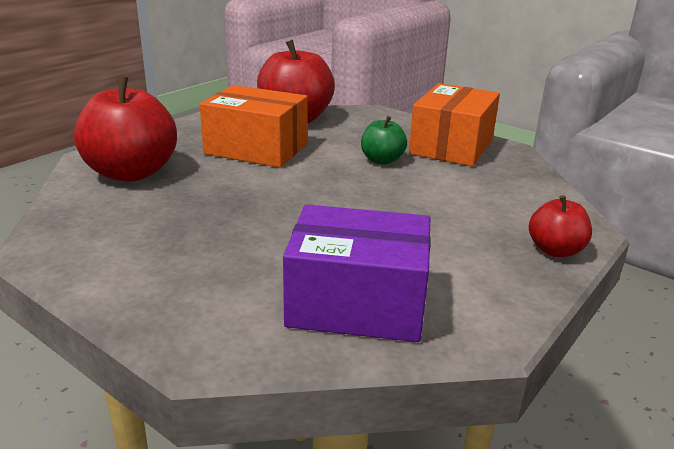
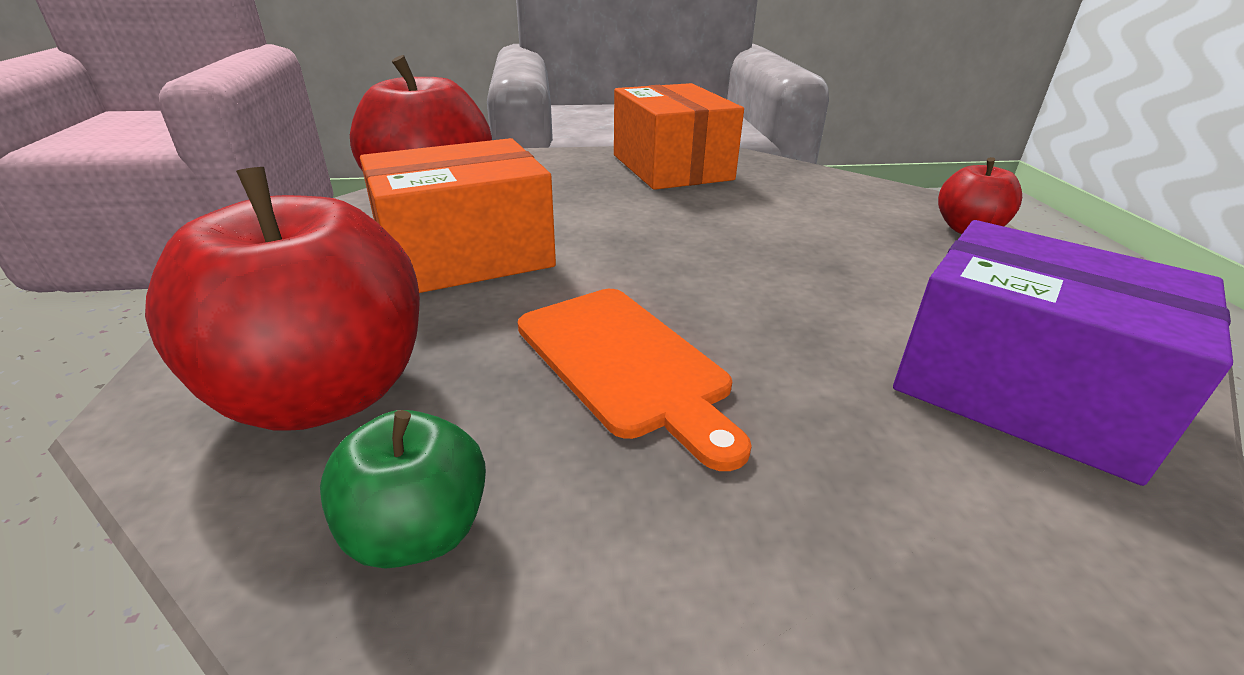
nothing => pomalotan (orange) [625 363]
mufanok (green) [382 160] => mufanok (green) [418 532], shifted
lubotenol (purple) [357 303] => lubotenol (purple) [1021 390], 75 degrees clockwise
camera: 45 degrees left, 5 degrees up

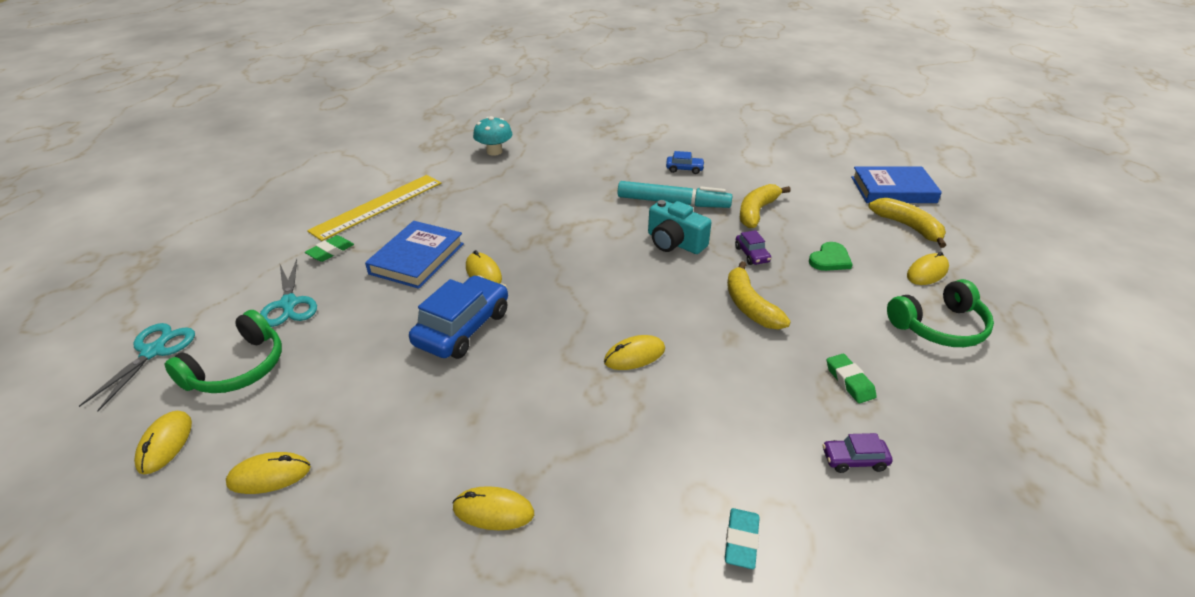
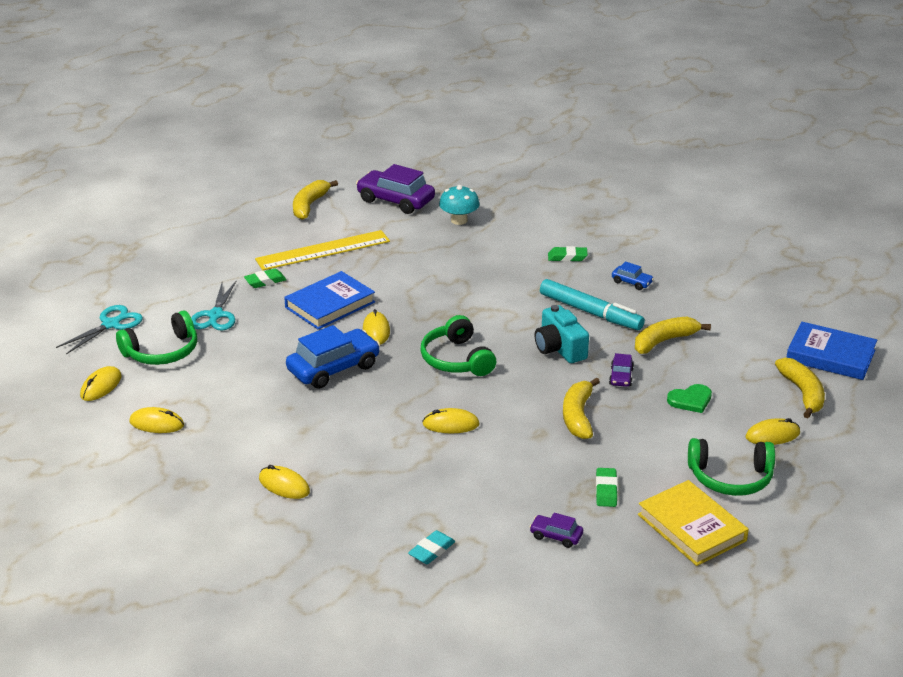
nothing => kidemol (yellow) [309 205]
nothing => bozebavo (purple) [395 200]
nothing => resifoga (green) [456 359]
nothing => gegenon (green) [567 257]
nothing => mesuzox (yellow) [691 527]
camera: 25 degrees right, 5 degrees down

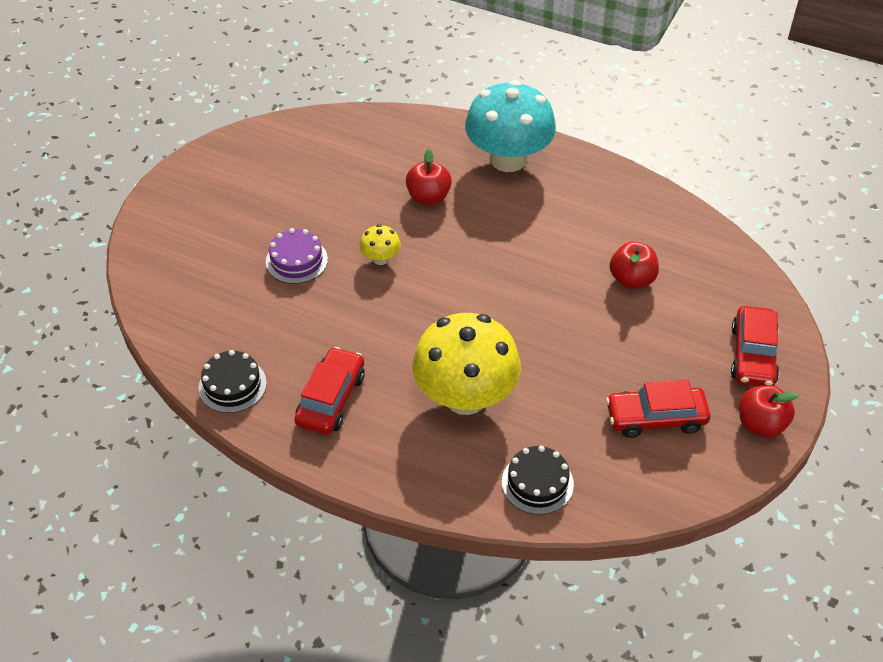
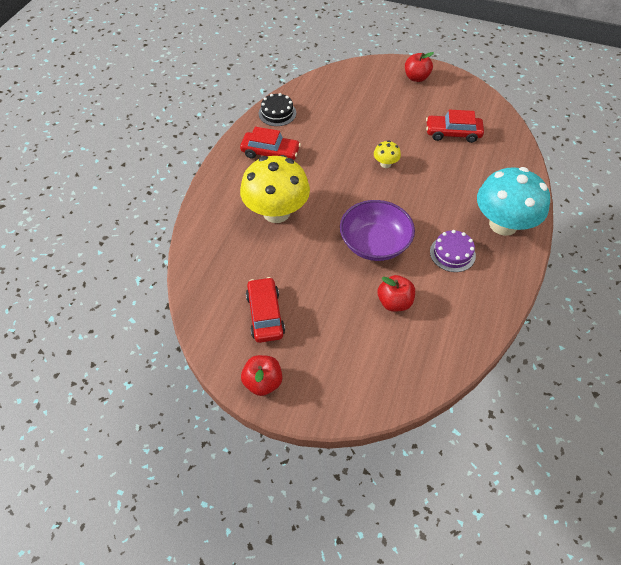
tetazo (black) [537 483] => nothing
nothing => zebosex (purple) [375 243]
tetazo (purple) [296 260] => tetazo (purple) [452 253], shifted
mufanok (red) [428 197] => mufanok (red) [416 78], shifted
bozebavo (red) [752 355] => bozebavo (red) [453 133], shifted
camera: 85 degrees right, 5 degrees up

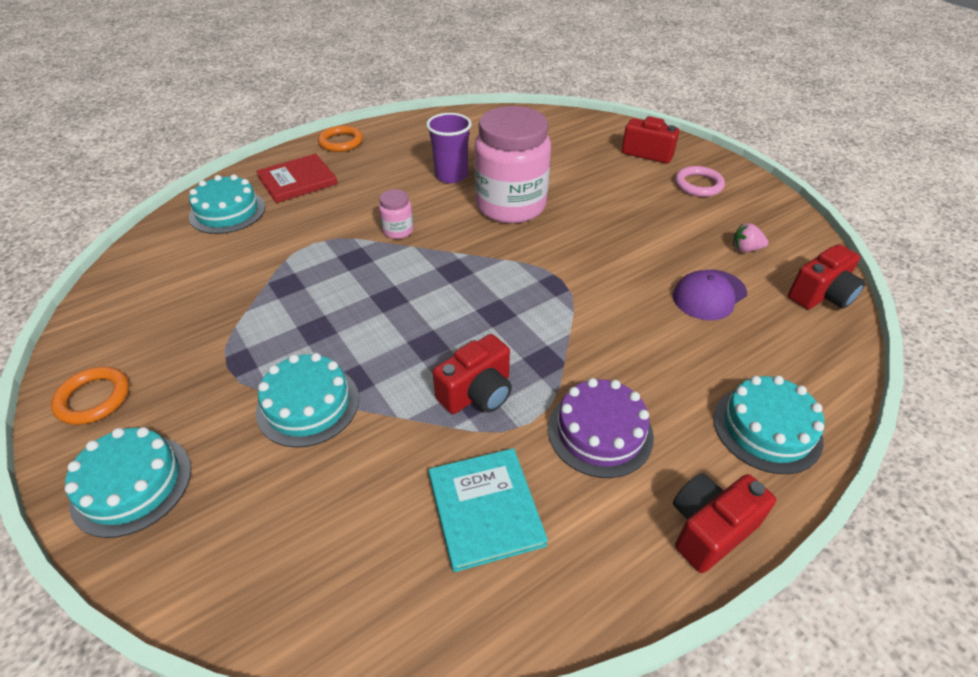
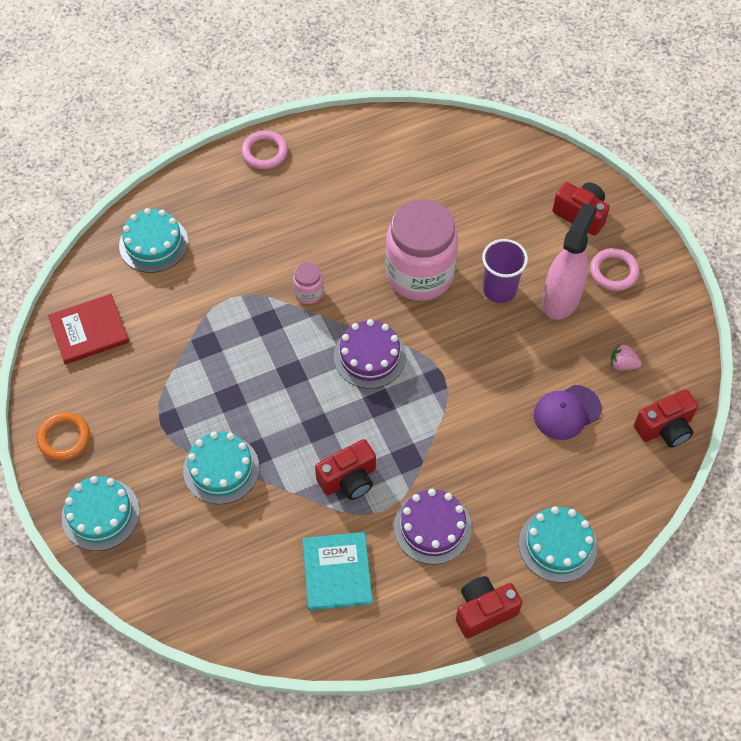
nothing => tetazo (purple) [369 356]
nothing => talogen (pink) [561 298]
mesuzox (red) [297 181] => mesuzox (red) [89 331], shifted
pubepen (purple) [451 176] => pubepen (purple) [499 290], shifted
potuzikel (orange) [341 142] => potuzikel (pink) [265 152]
camera: 10 degrees right, 15 degrees up

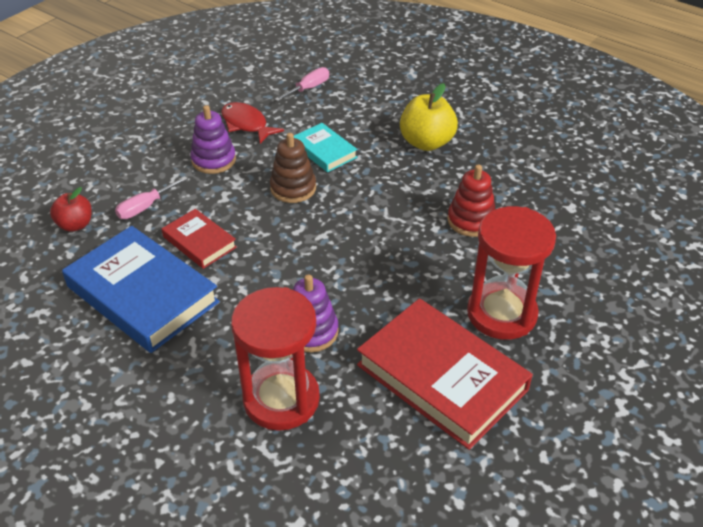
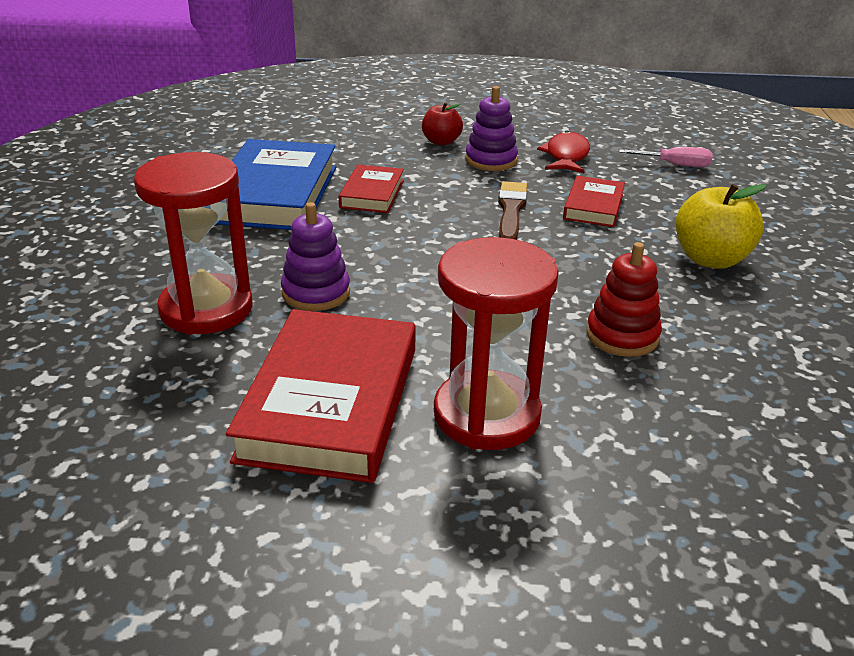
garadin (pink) [145 207] => nothing
mufanok (red) [75 225] => mufanok (red) [441 141], shifted
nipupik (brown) [293 188] => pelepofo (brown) [511 210]
mesuzox (turquoise) [324 151] => mesuzox (red) [593 206]
camera: 55 degrees right, 10 degrees down

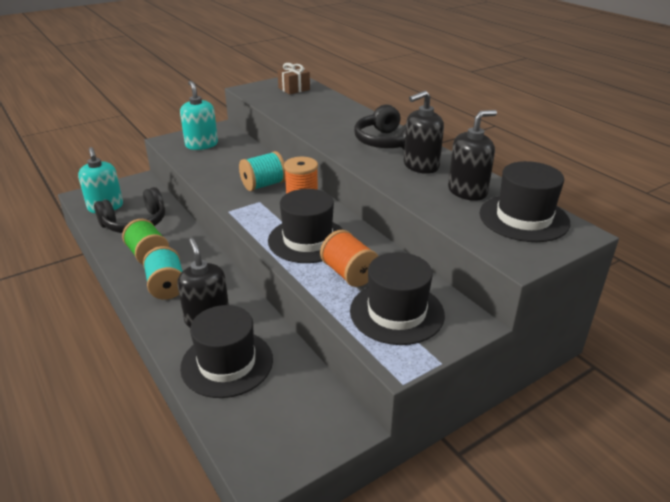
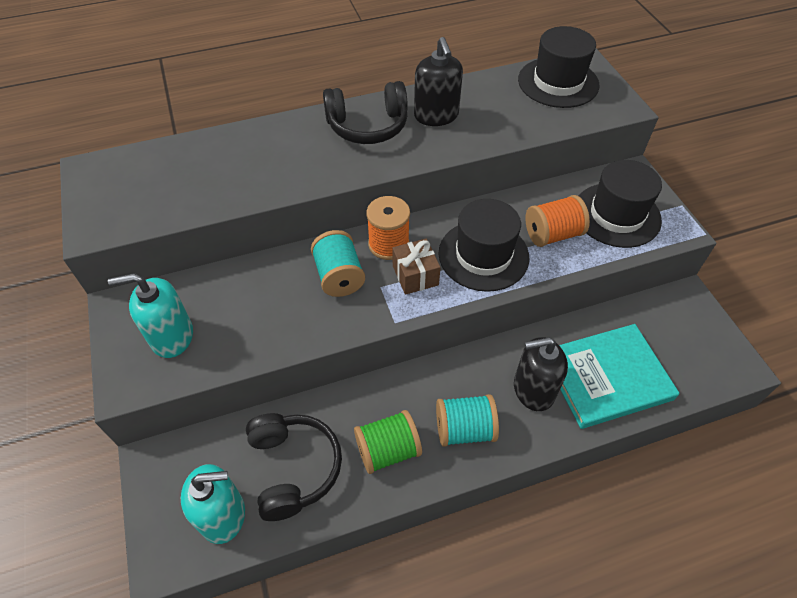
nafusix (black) [467 191] => nothing
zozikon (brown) [294 89] => zozikon (brown) [415 275], shifted
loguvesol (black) [227 363] => mesuzox (turquoise) [607 377]
camera: 75 degrees left, 20 degrees up

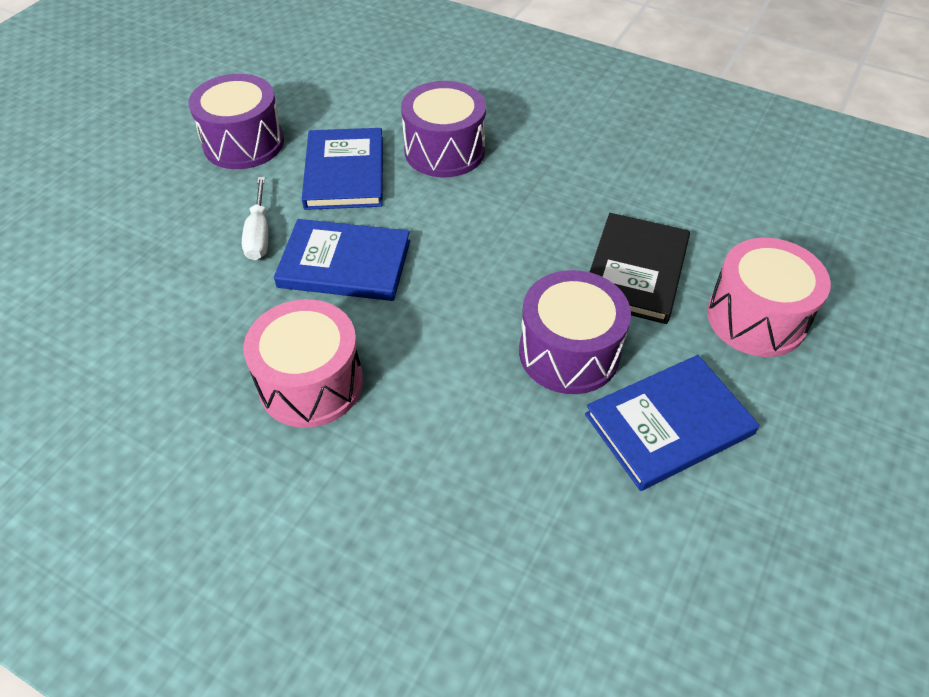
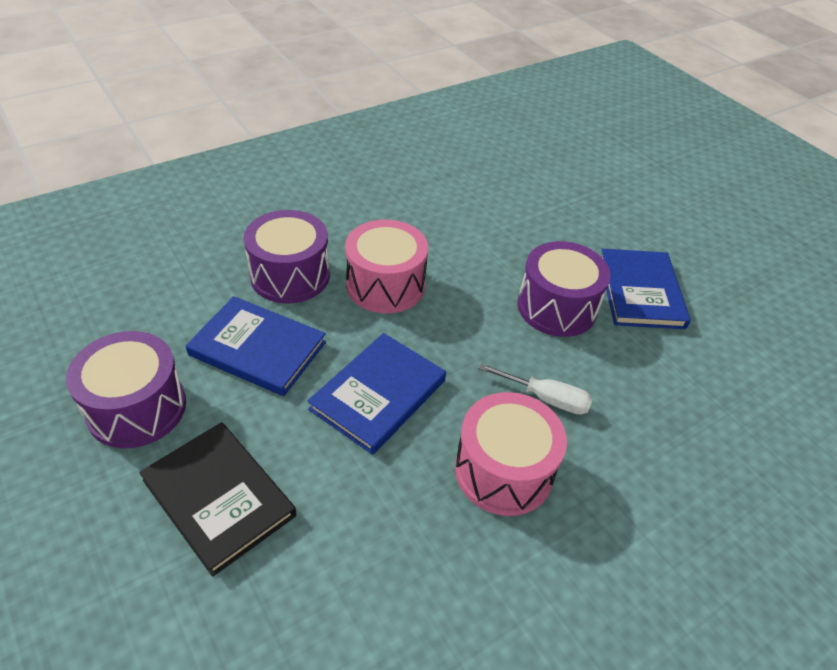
garadin (white) [259 234] => garadin (white) [545 398], shifted
mesuzox (black) [635 271] => mesuzox (black) [219 498], shifted
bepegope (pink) [756 318] => bepegope (pink) [385 285], shifted
camera: 65 degrees left, 5 degrees down

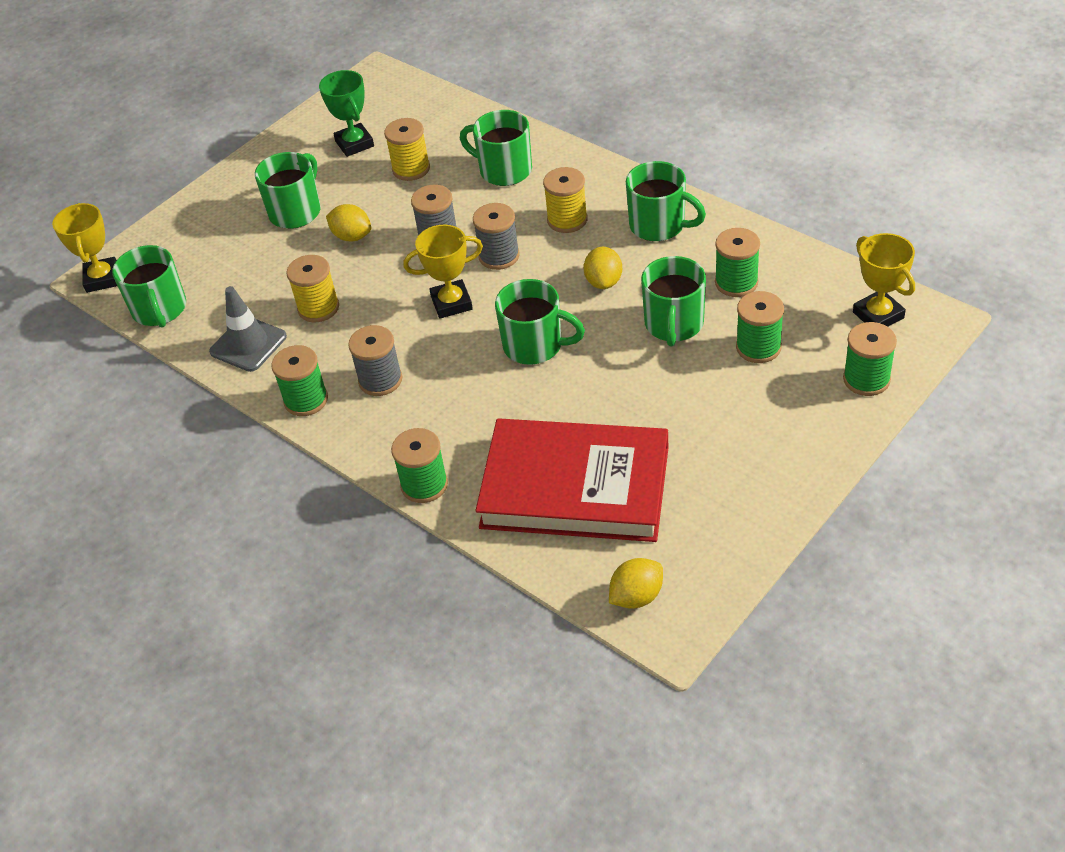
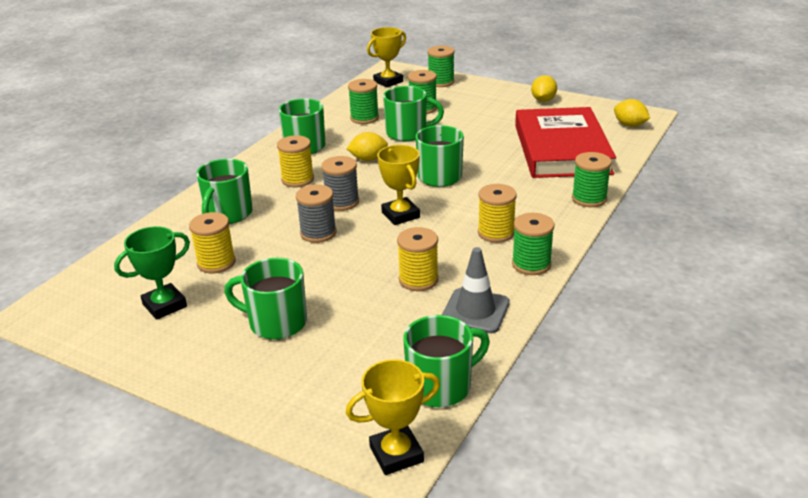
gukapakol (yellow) [352 236] => gukapakol (yellow) [543 100], shifted
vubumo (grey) [380 380] => vubumo (yellow) [496 233]
camera: 105 degrees left, 15 degrees down

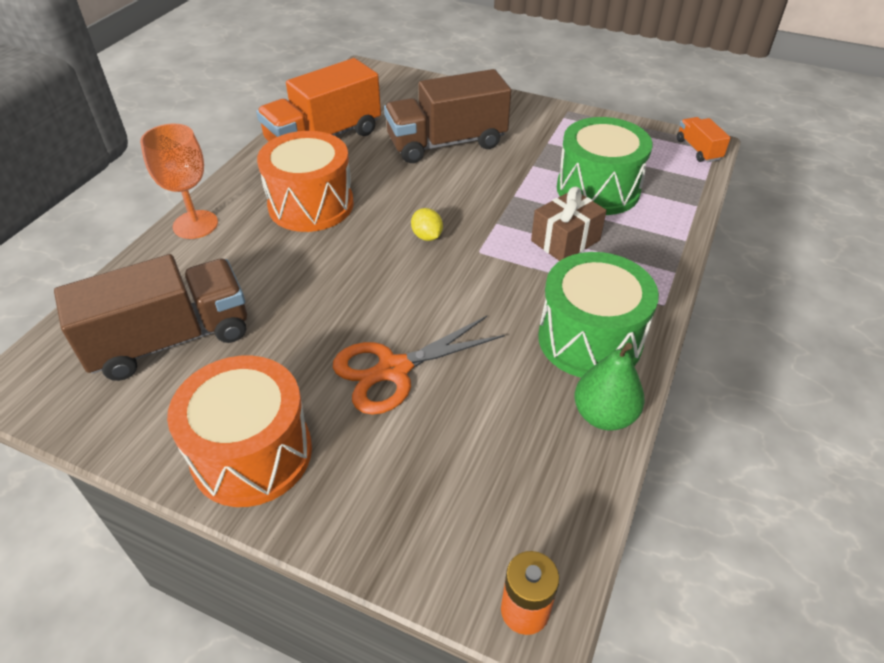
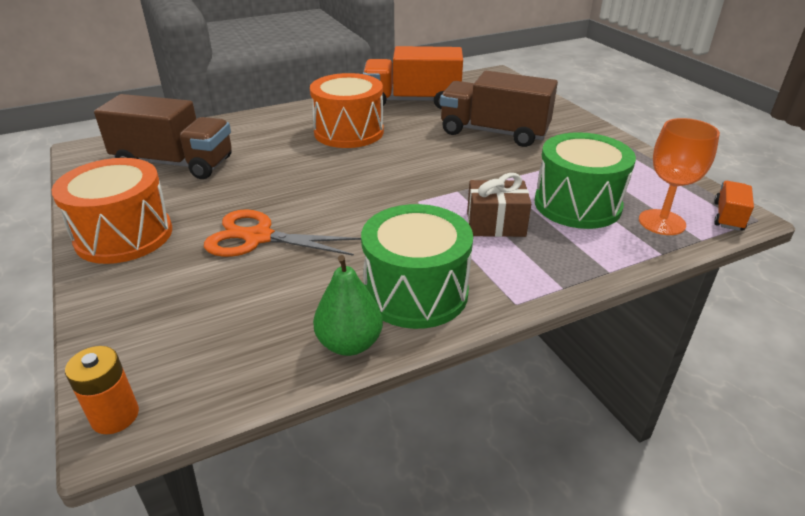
gukapakol (yellow) [427 236] => nothing
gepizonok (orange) [195 224] => gepizonok (orange) [662 222], shifted
camera: 40 degrees right, 10 degrees down

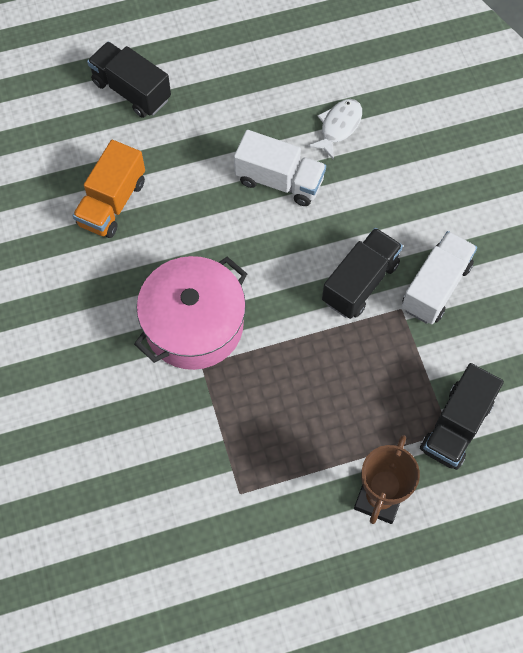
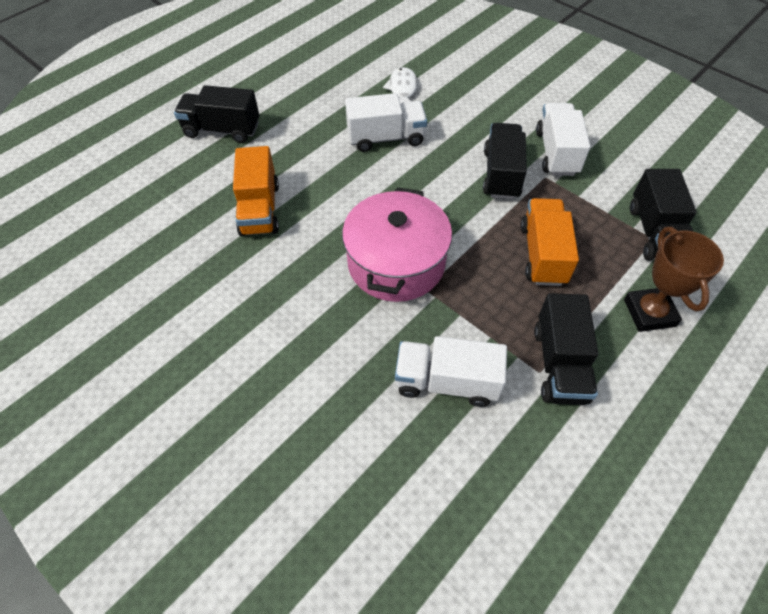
nothing => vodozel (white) [446 382]
nothing => vodozel (orange) [543 254]
nothing => vodozel (black) [559 364]
camera: 30 degrees left, 10 degrees down

